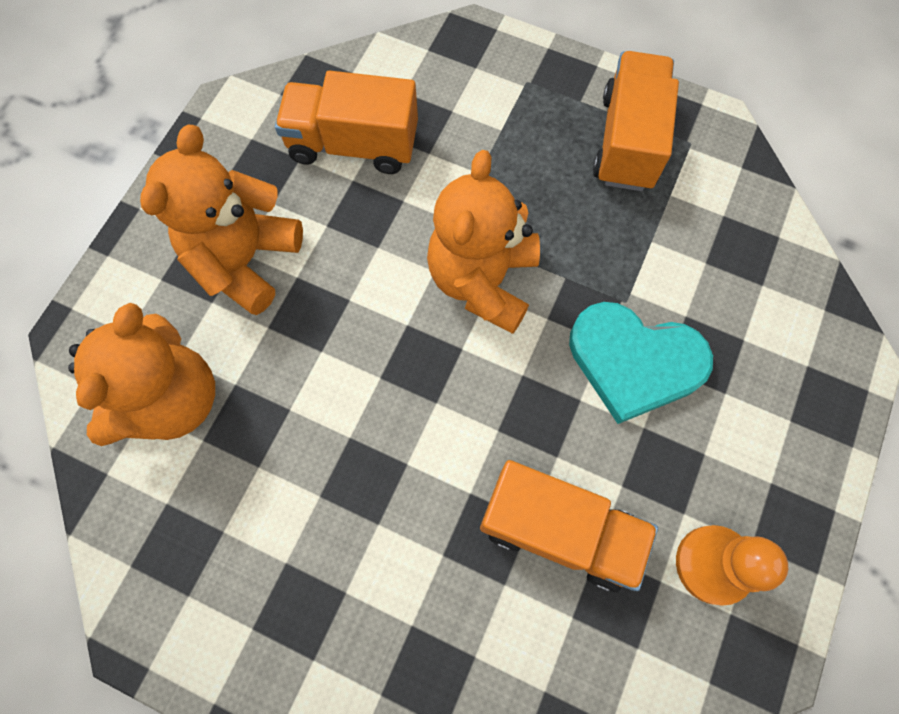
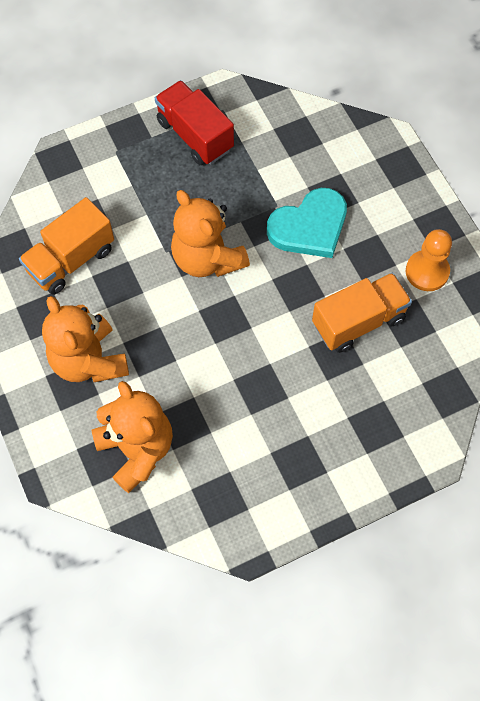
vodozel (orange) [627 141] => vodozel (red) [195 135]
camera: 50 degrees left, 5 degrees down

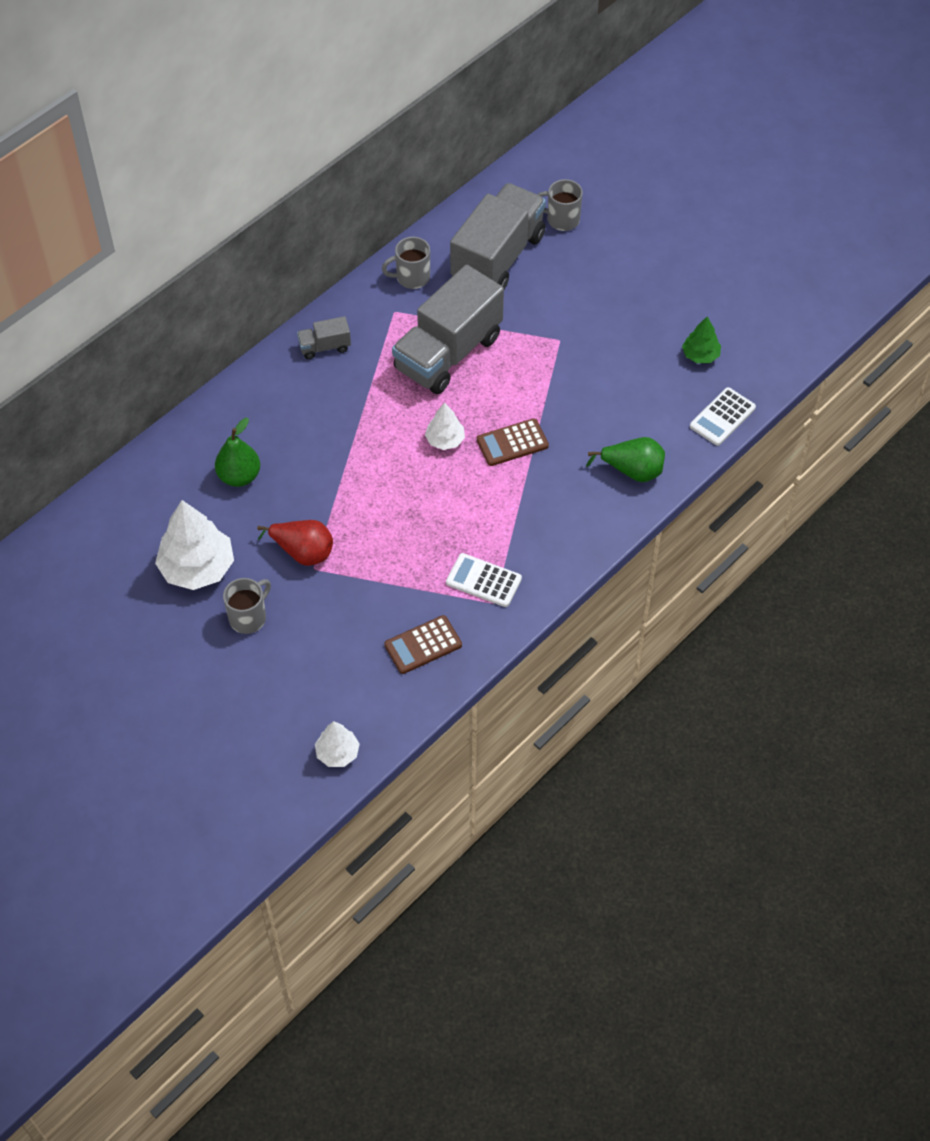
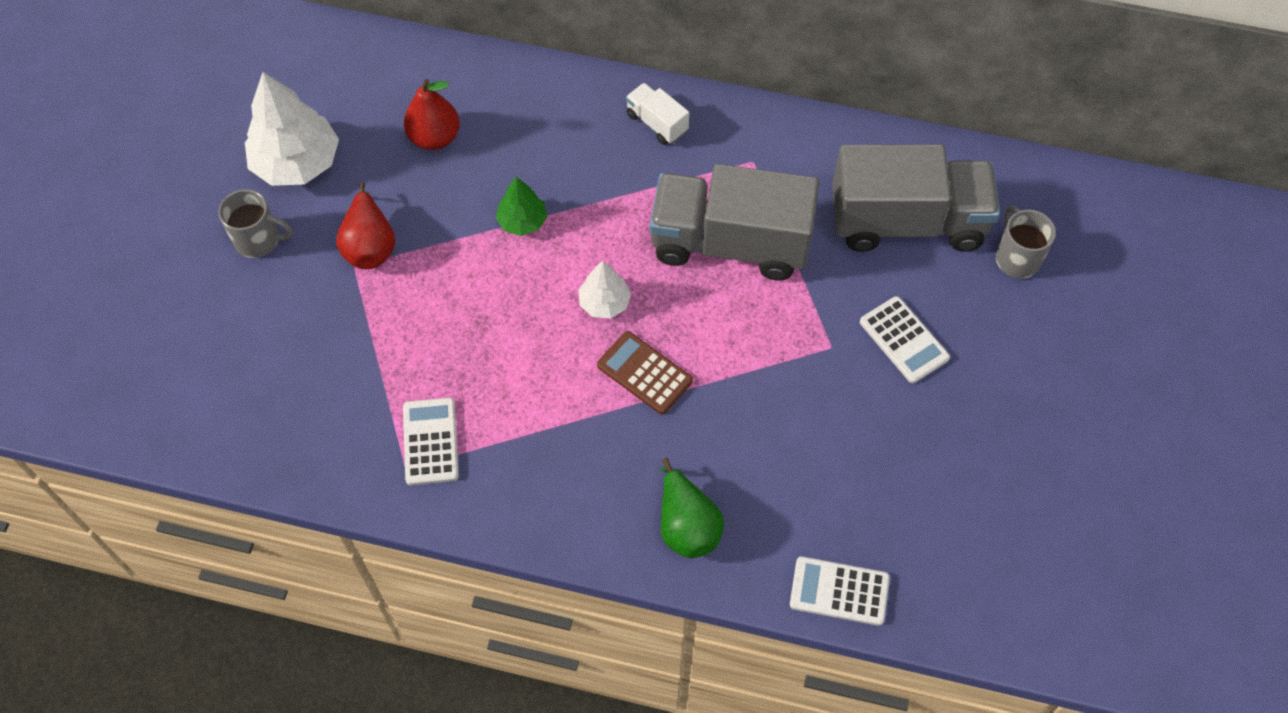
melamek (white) [337 753] => nothing
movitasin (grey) [411 278] => nothing
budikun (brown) [423 645] => nothing
nothing => budikun (white) [904 340]
melamek (green) [700 355] => melamek (green) [522 221], shifted
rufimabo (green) [239 476] => rufimabo (red) [434 137]
vodozel (grey) [324 347] => vodozel (white) [657 123]
camera: 60 degrees right, 5 degrees up

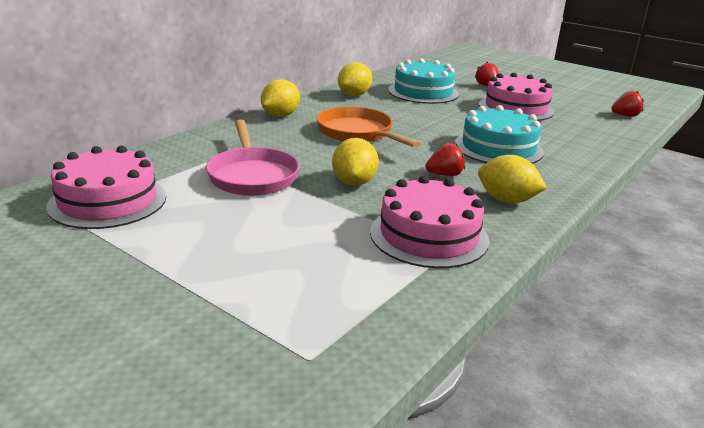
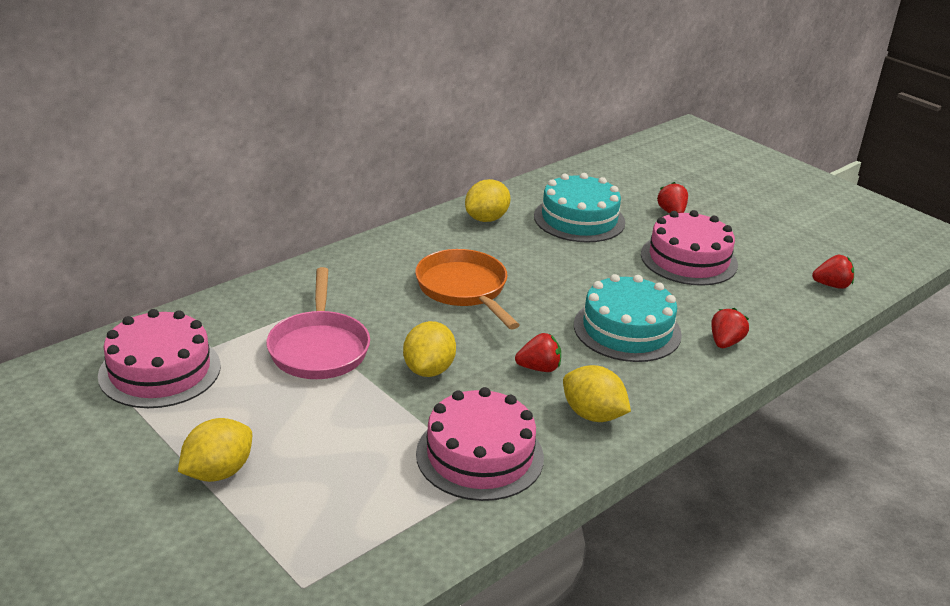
nothing => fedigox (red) [725 342]
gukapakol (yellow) [280 115] => gukapakol (yellow) [218 472], shifted
camera: 10 degrees right, 5 degrees up

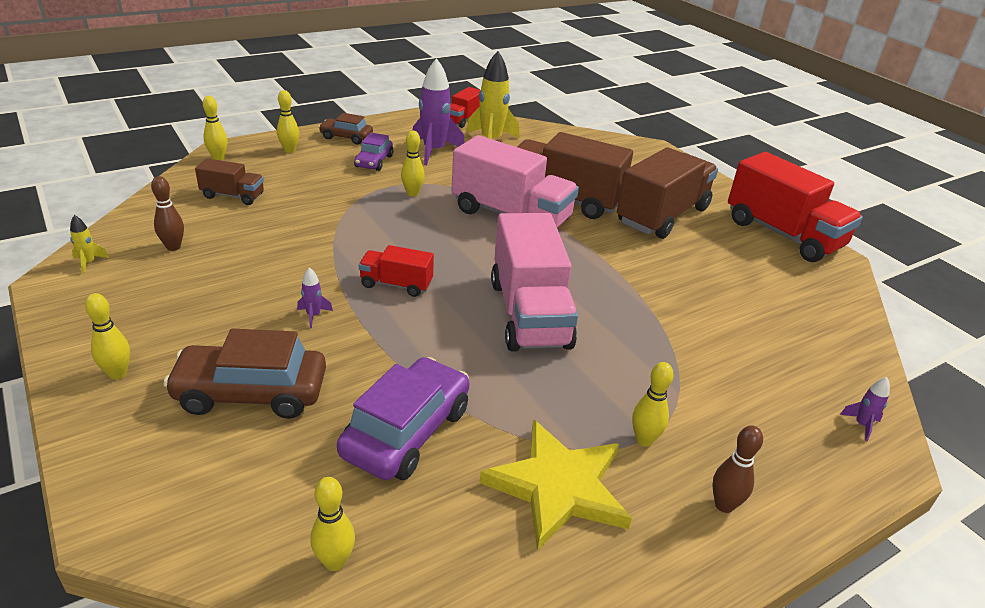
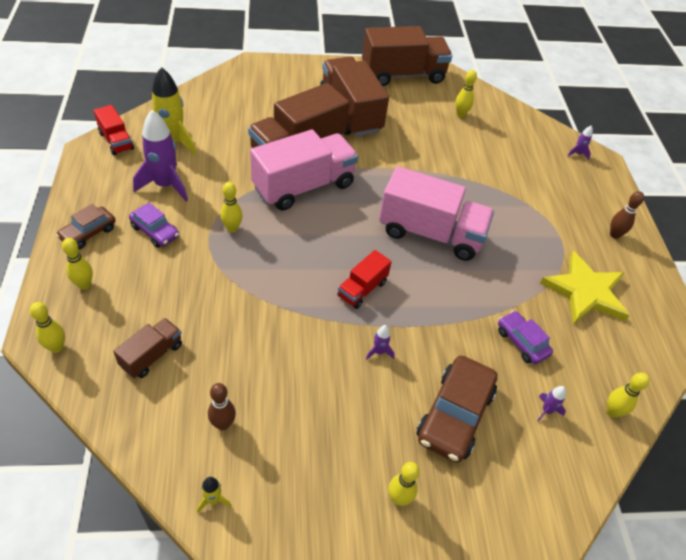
nothing => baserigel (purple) [546 411]
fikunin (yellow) [644 440] => fikunin (yellow) [460 114], shifted
vodozel (red) [783 234] => vodozel (brown) [403 75]
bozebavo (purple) [406 432] => bozebavo (purple) [521 342], x0.58
camera: 65 degrees left, 15 degrees up

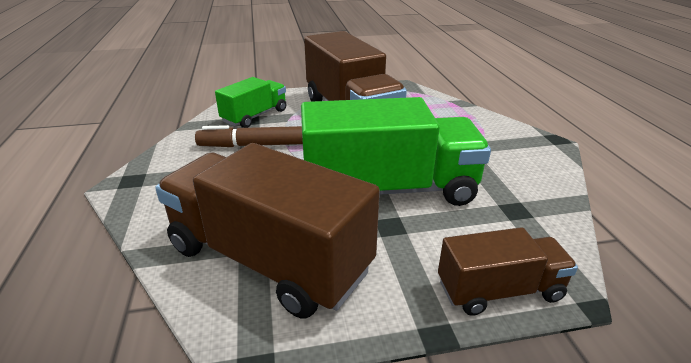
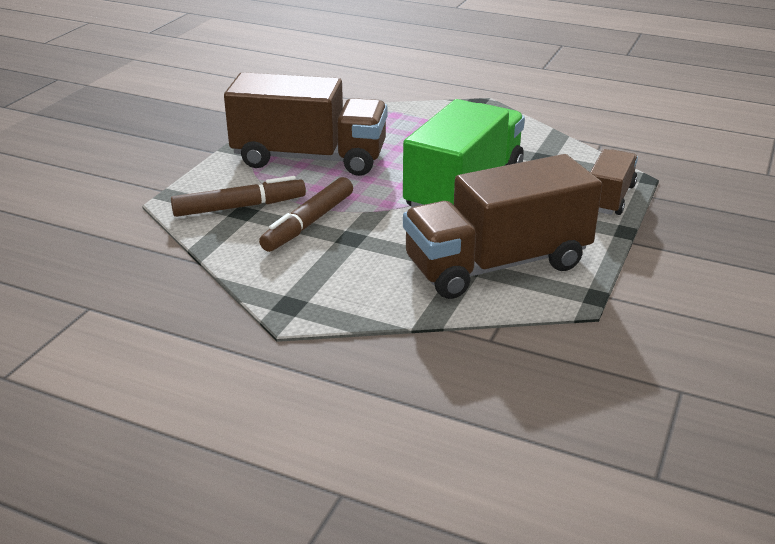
vodozel (green) [255 116] => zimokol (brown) [238 207]
camera: 55 degrees left, 0 degrees up

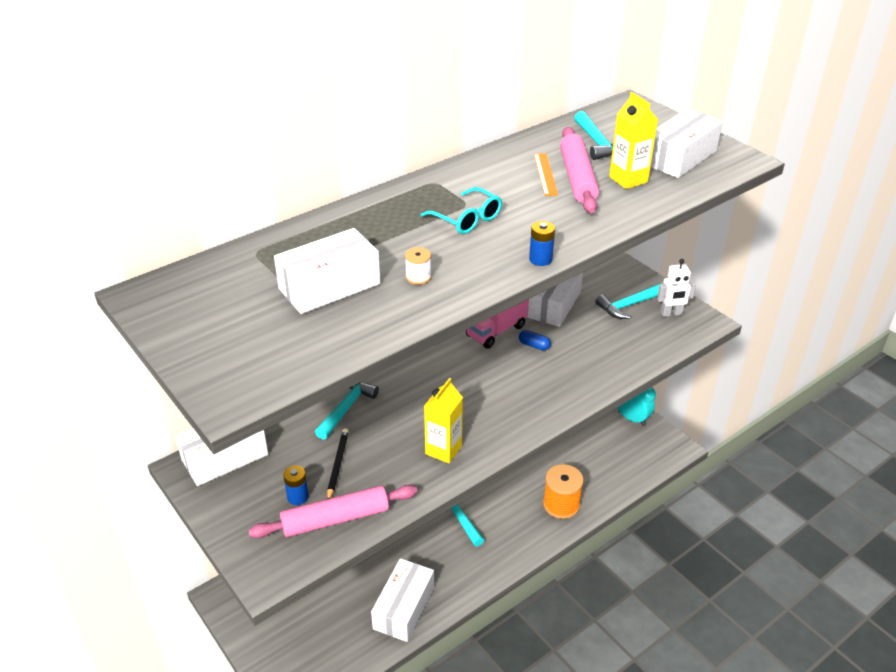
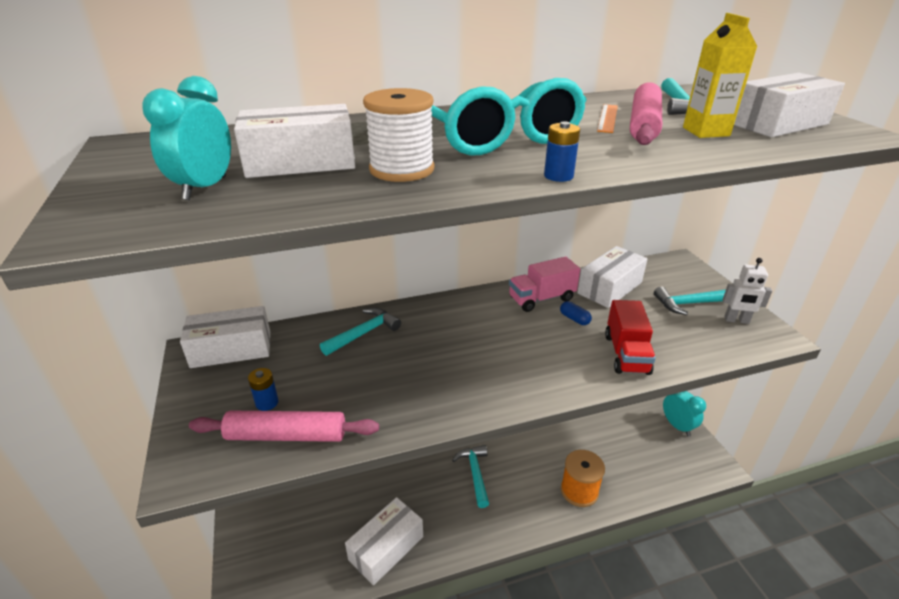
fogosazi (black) [337 465] => nothing
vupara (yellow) [443 450] => nothing
nothing => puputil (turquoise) [205 188]
nothing => vodozel (red) [626 354]
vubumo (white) [418 277] => vubumo (white) [402 169], x2.08
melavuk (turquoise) [467 219] => melavuk (turquoise) [496 137], x2.03
camera: 20 degrees right, 5 degrees down

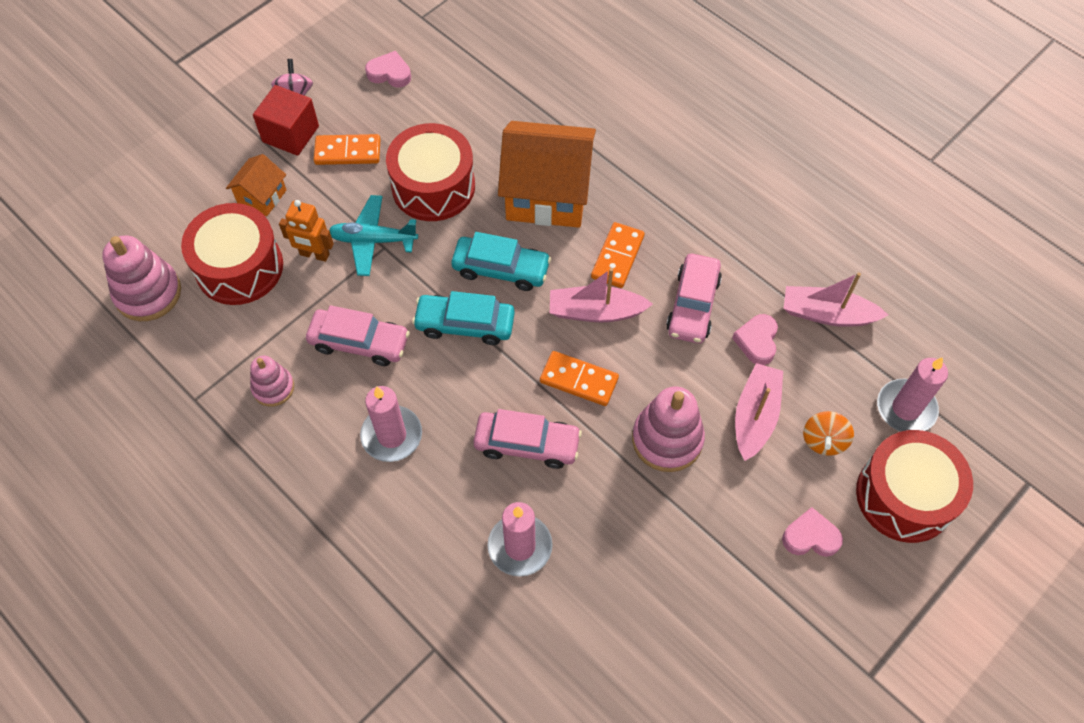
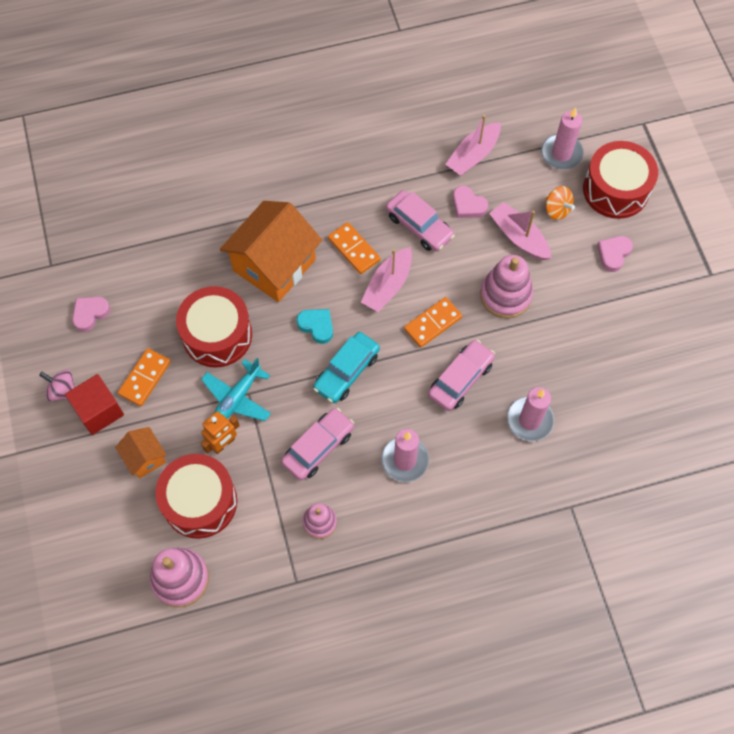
bozebavo (turquoise) [501 269] => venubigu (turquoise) [317 326]
camera: 60 degrees left, 5 degrees up

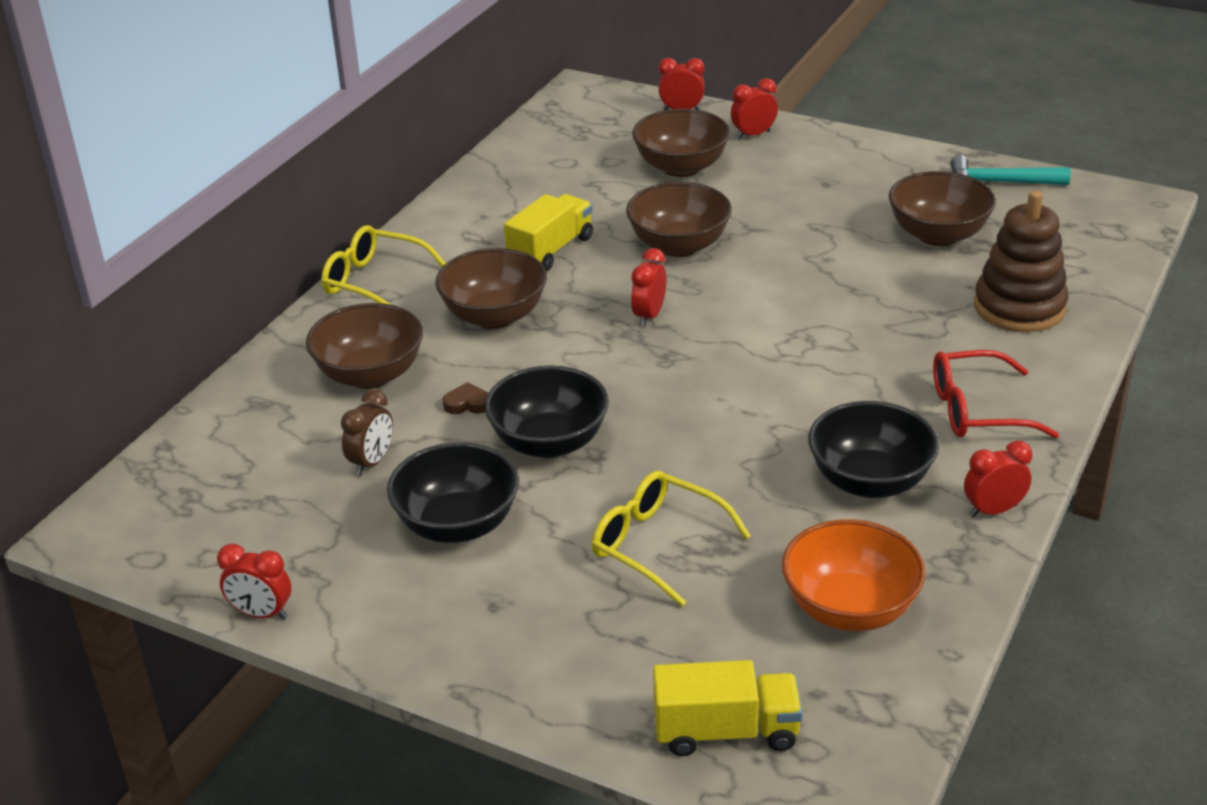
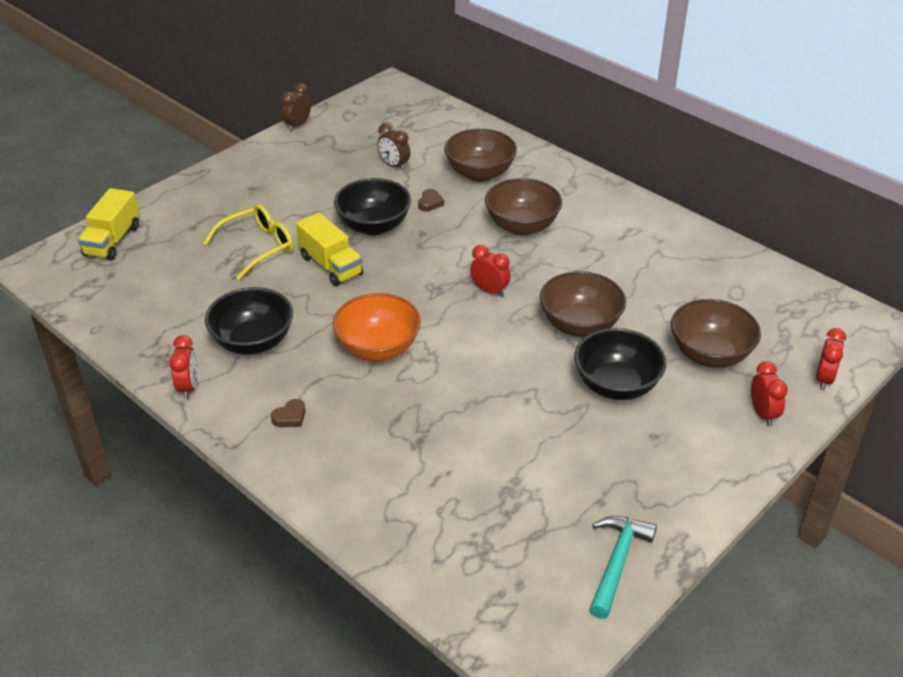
melavuk (yellow) [374 282] => nothing
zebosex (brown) [938 235] => nothing
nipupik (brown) [1019 307] => nothing
zebosex (black) [457 525] => zebosex (black) [616 385], shifted
vodozel (yellow) [551 250] => vodozel (yellow) [331 266], shifted
zebosex (orange) [849 609] => zebosex (orange) [378 348], shifted
melavuk (red) [977 410] => venubigu (brown) [290 417]
puputil (red) [261 614] => puputil (brown) [297 125]
camera: 105 degrees right, 5 degrees up

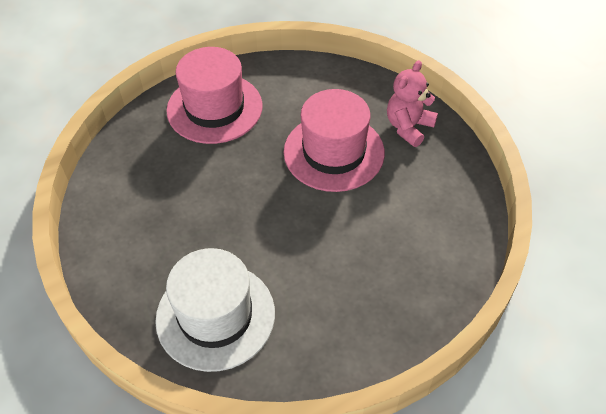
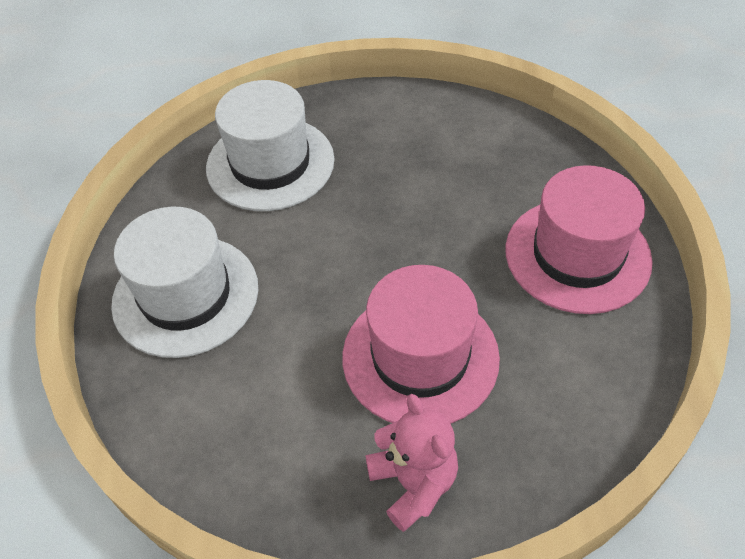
nothing => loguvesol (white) [185 295]
camera: 120 degrees right, 0 degrees up

